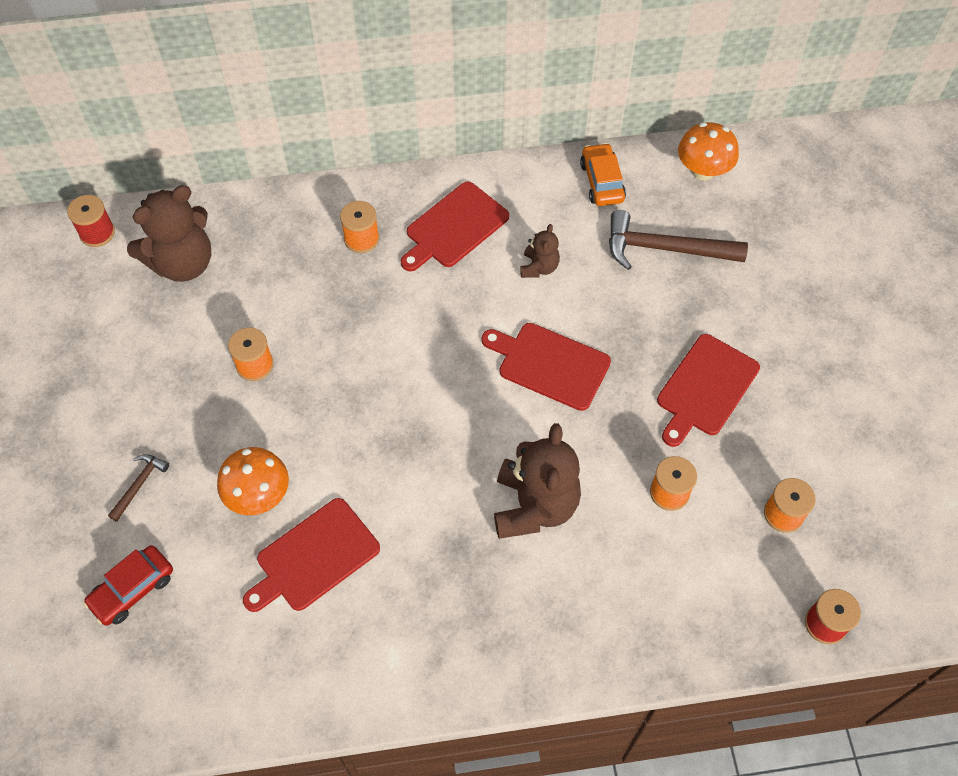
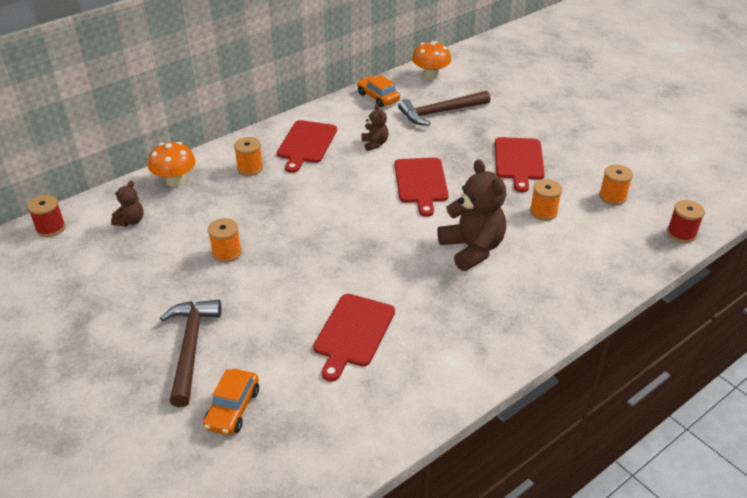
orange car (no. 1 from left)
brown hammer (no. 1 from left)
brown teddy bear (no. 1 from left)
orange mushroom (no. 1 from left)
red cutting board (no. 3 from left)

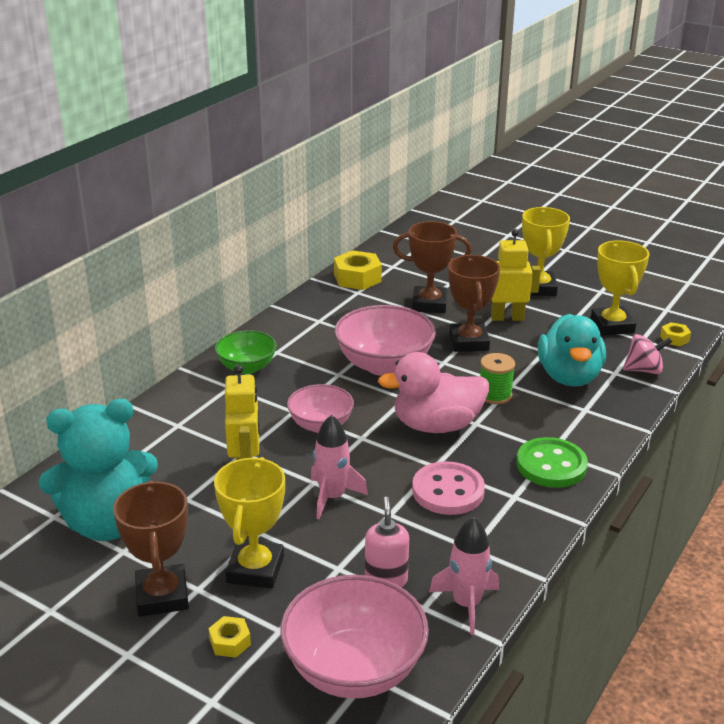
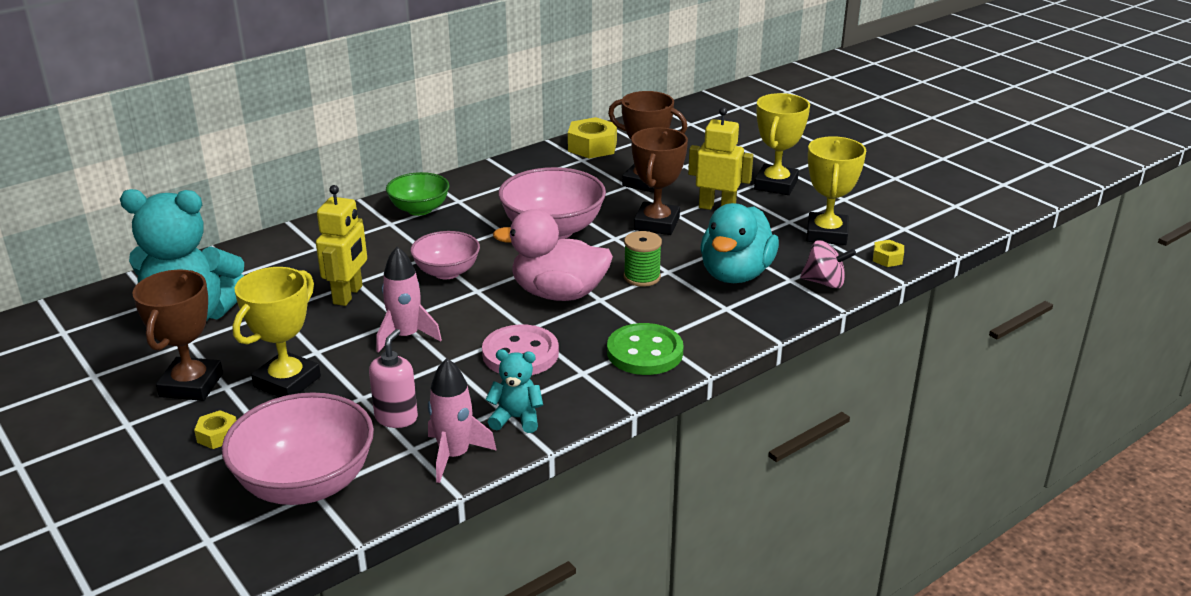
turquoise teddy bear (no. 2 from left)

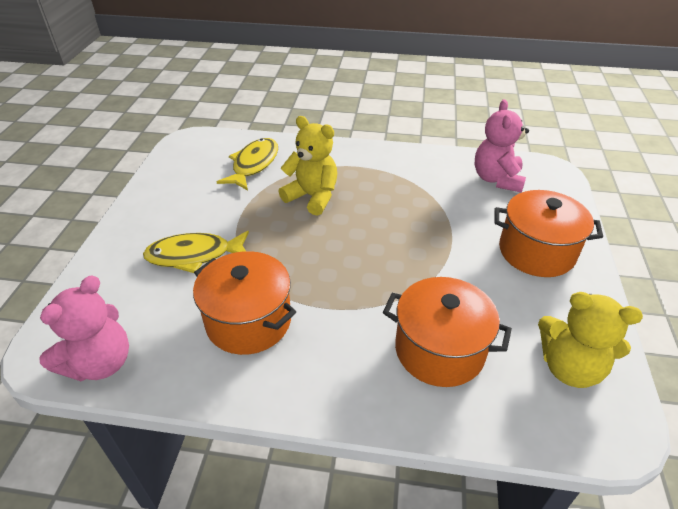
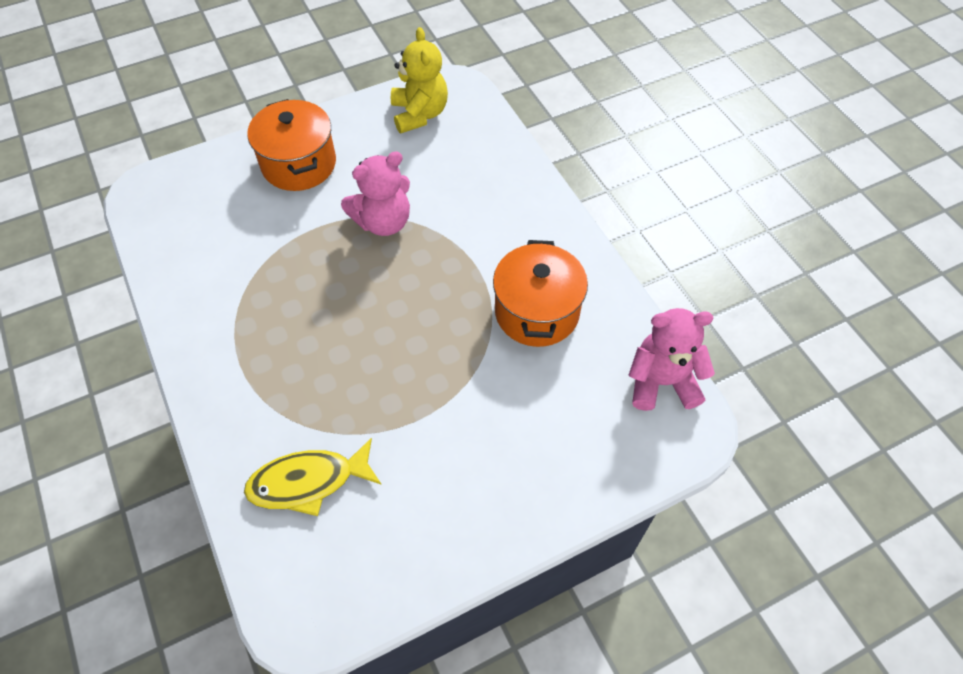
yellow fish (no. 1 from left in the first image)
yellow teddy bear (no. 1 from left in the first image)
orange pot (no. 2 from left in the first image)
pink teddy bear (no. 1 from left)

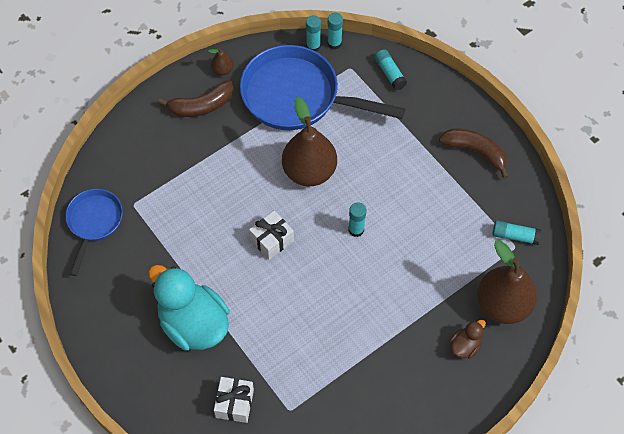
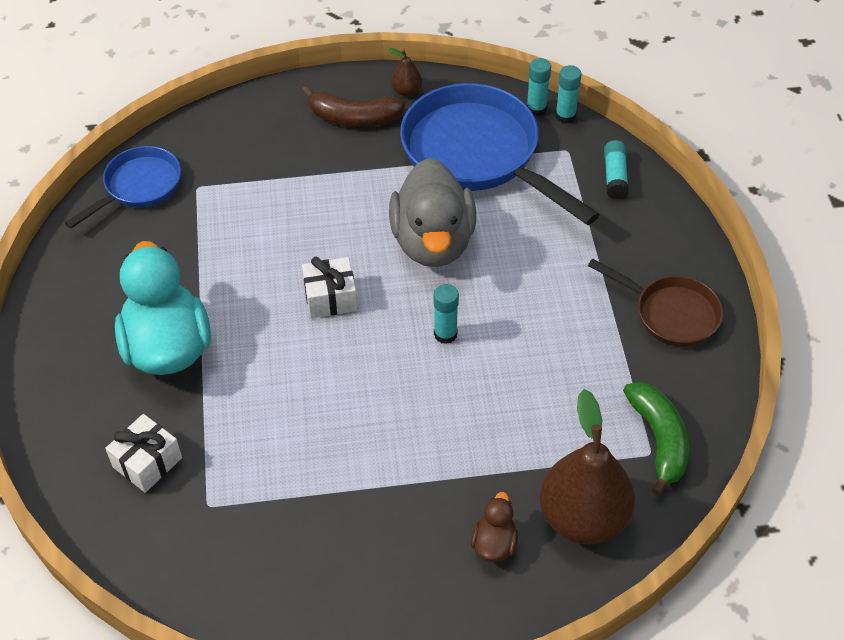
grey duck
brown pan
brown duck
green banana

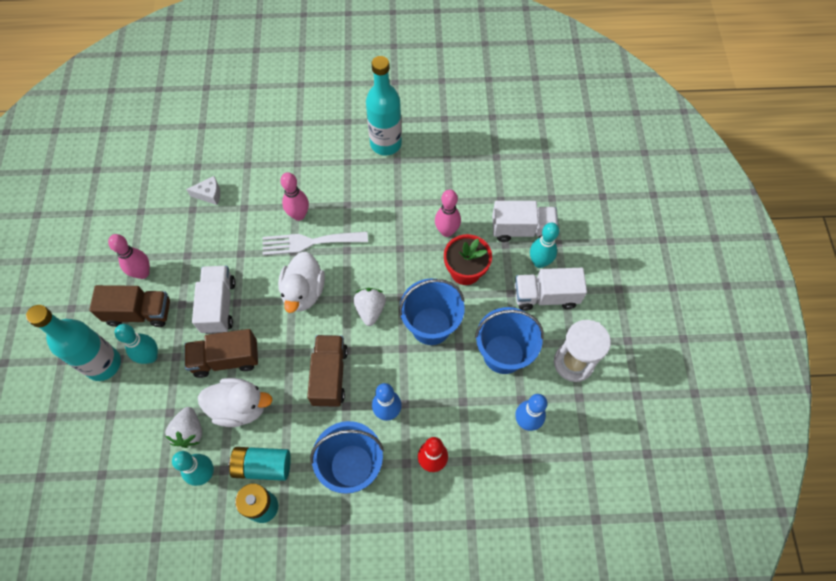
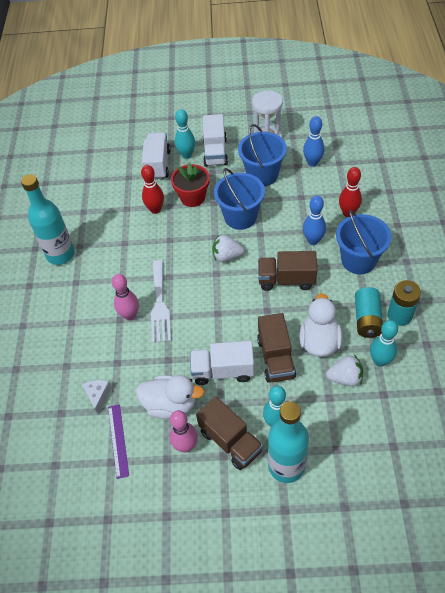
brown truck (no. 1 from left)
white duck (no. 1 from left)
red bowling pin (no. 1 from left)
purple ruler

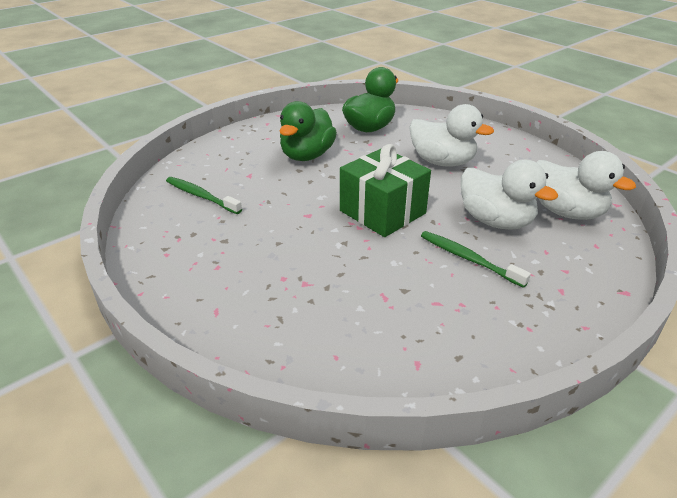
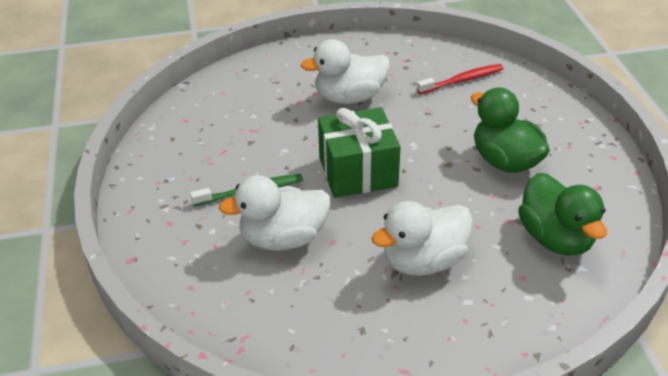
red toothbrush
white duck (no. 2 from left)

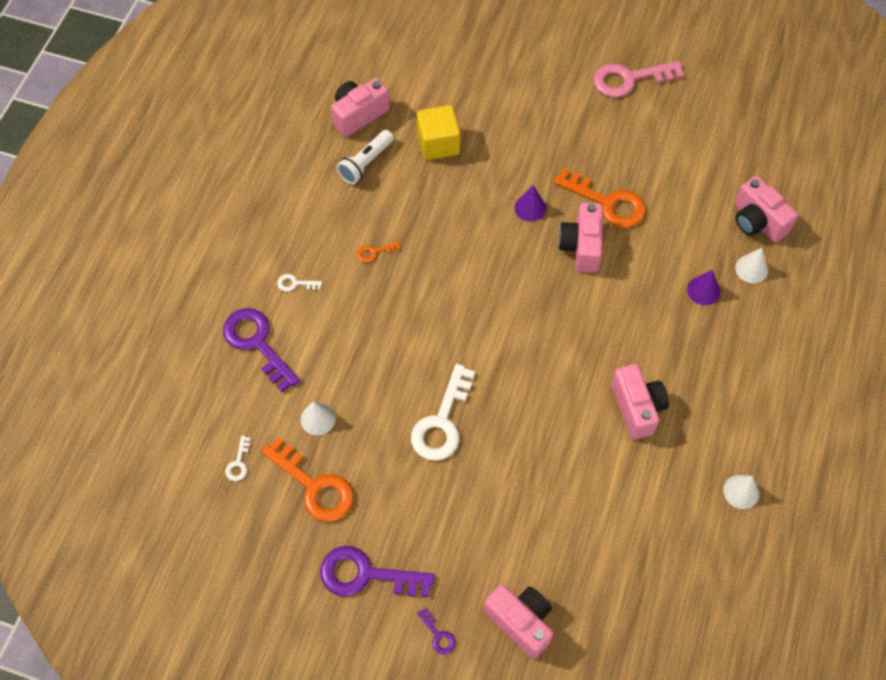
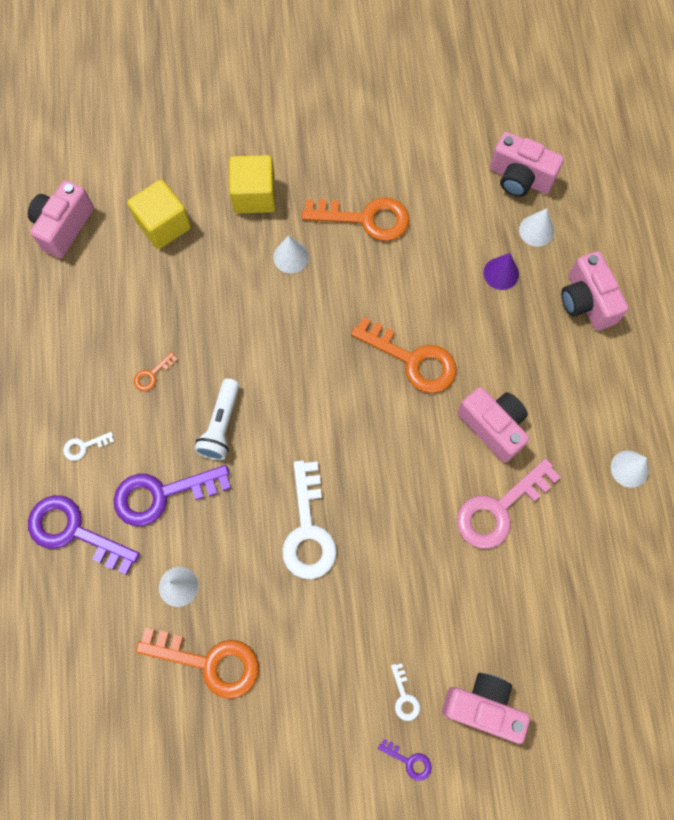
white key (no. 3 from left)
purple key (no. 2 from left)
white flashlight
white cone (no. 2 from left)
pink camera (no. 5 from left)
pink key
yellow cube (no. 2 from left)
orange key (no. 4 from left)

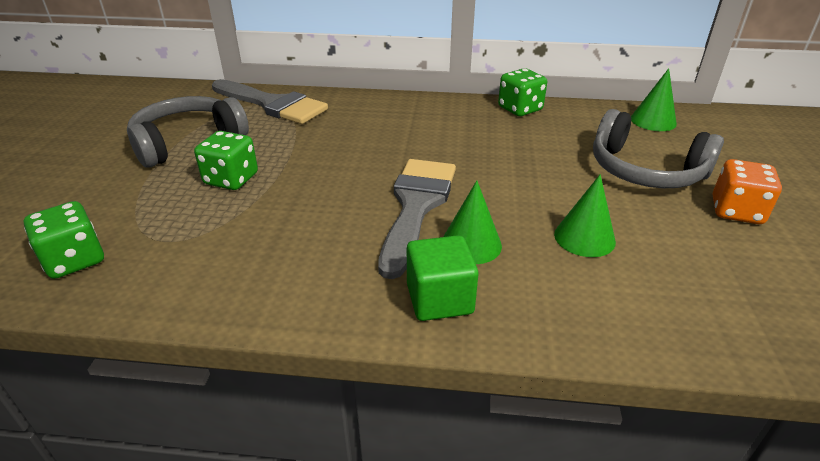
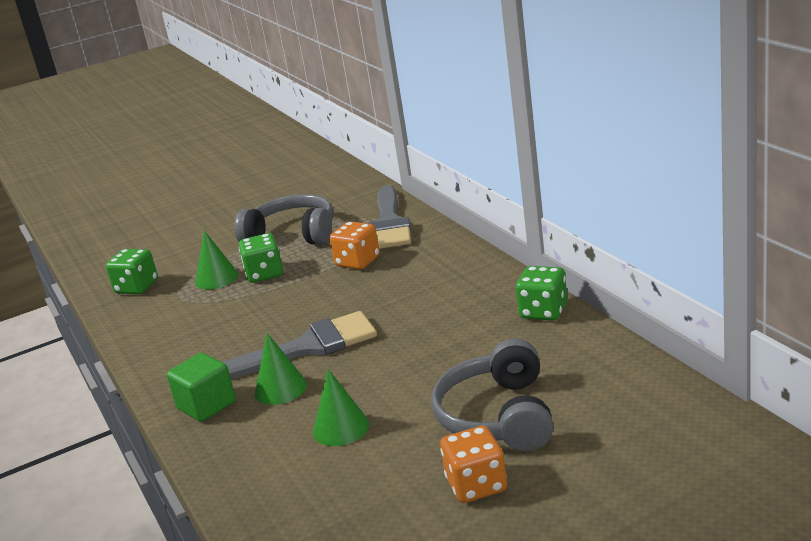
green cone (no. 1 from left)
orange dice (no. 1 from left)

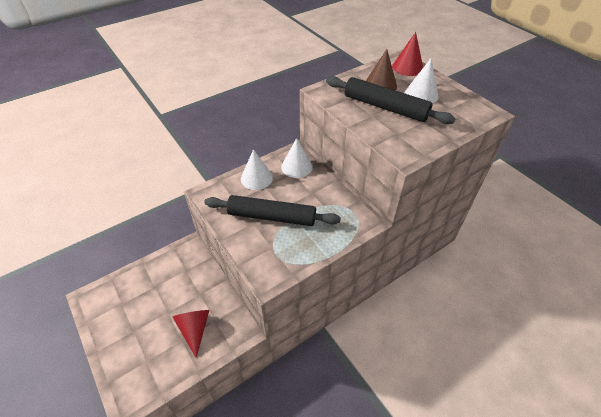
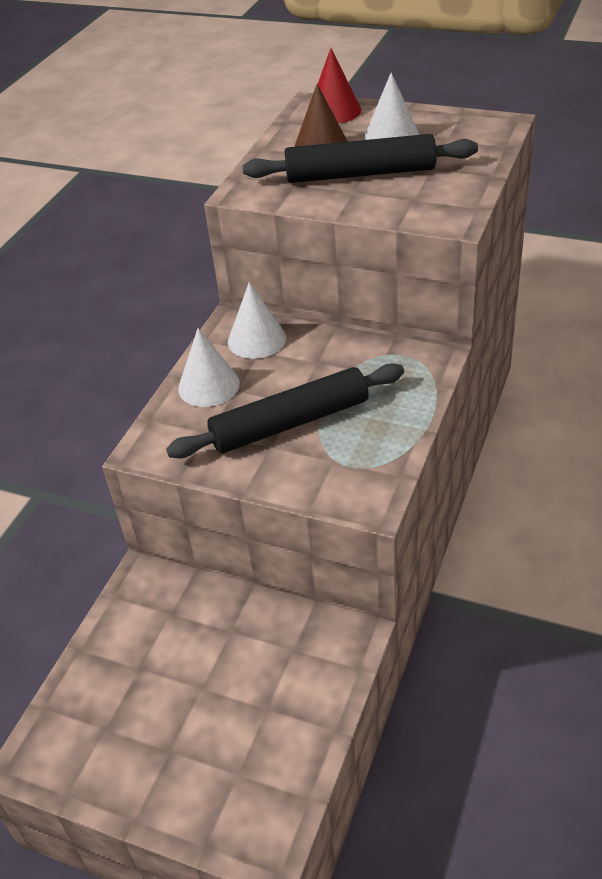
red cone (no. 1 from left in the first image)

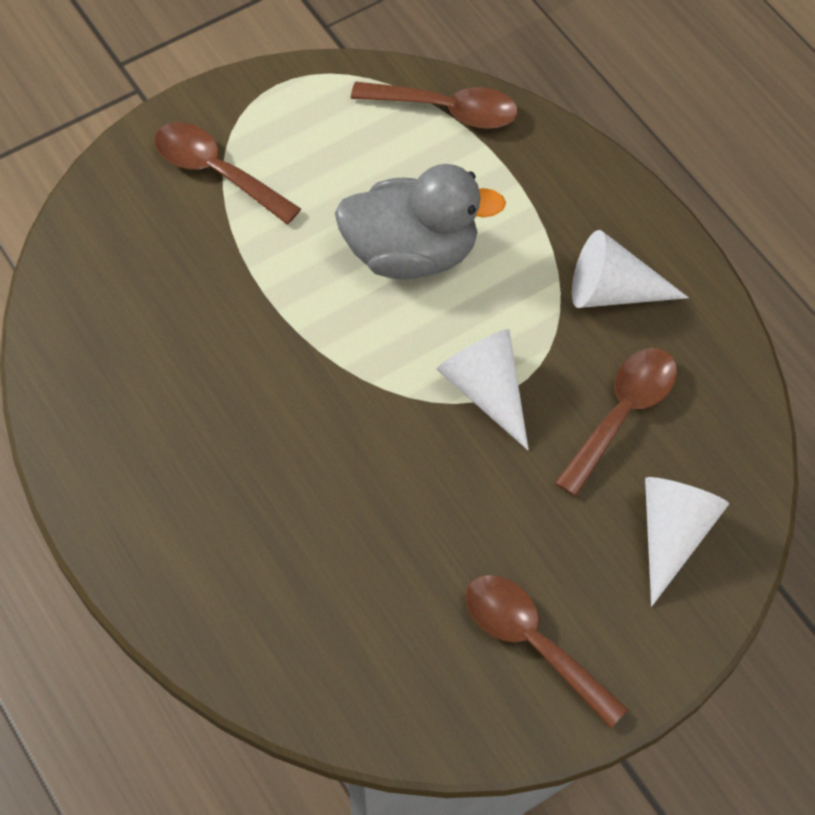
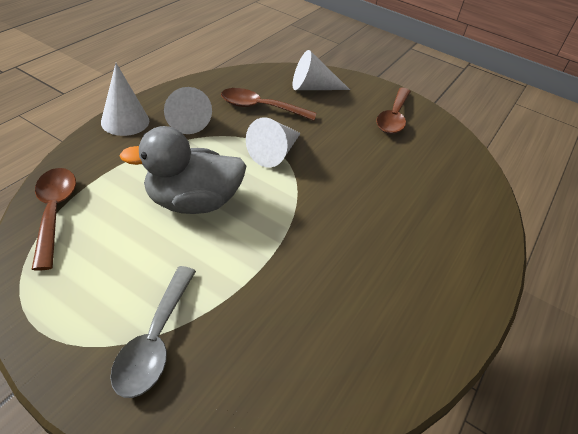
grey spoon
grey duck
white cone (no. 1 from left)

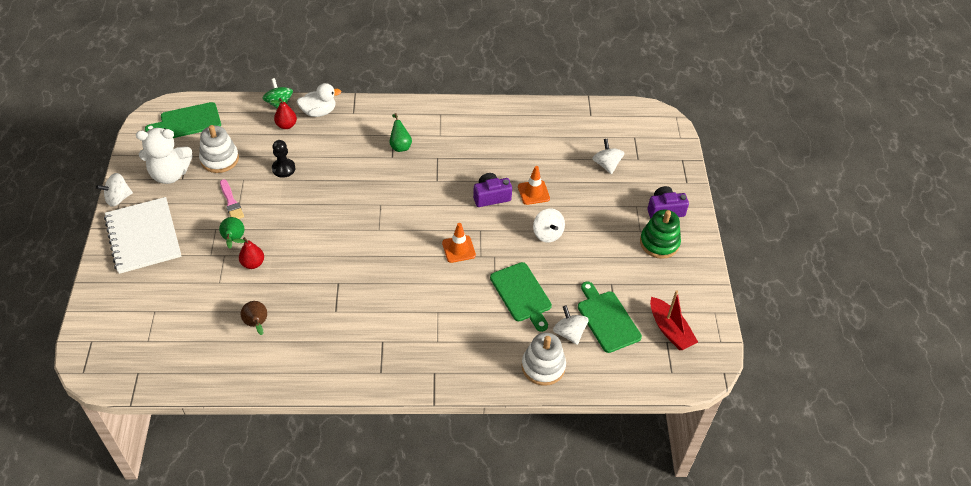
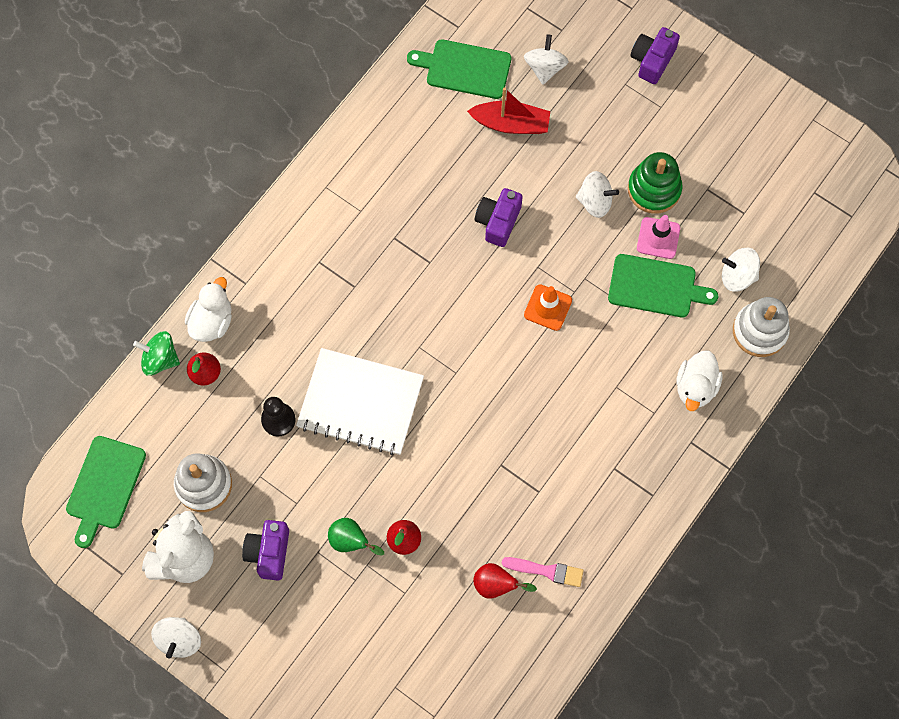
white notebook
pink brush
red pear (no. 3 from left)
green pear (no. 2 from left in the first image)
orange traffic cone (no. 2 from left in the first image)
green cutting board (no. 2 from left)
white spinning top (no. 2 from left)
green stacking toy
red boat
purple camera (no. 1 from left)
pink traffic cone
white duck (no. 2 from left)

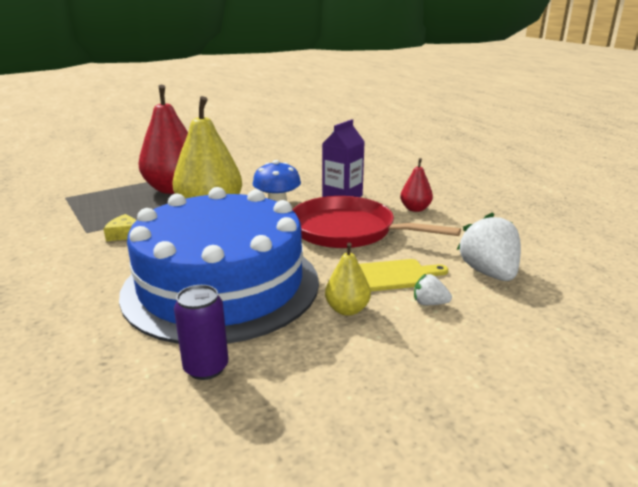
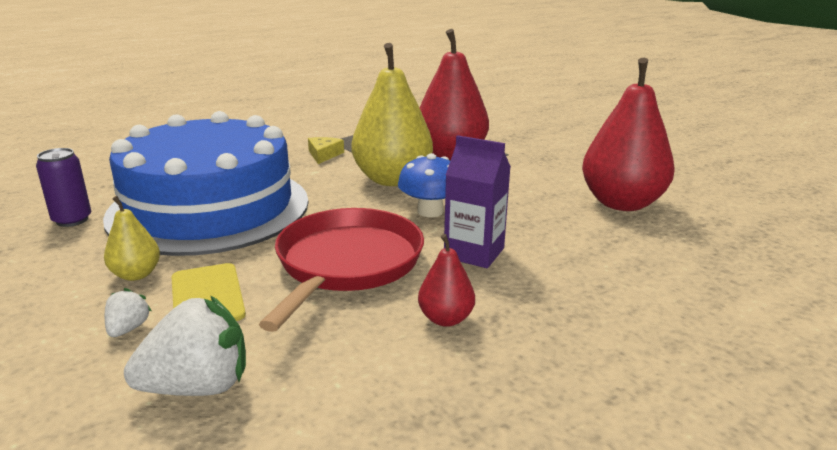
red pear (no. 3 from left)

